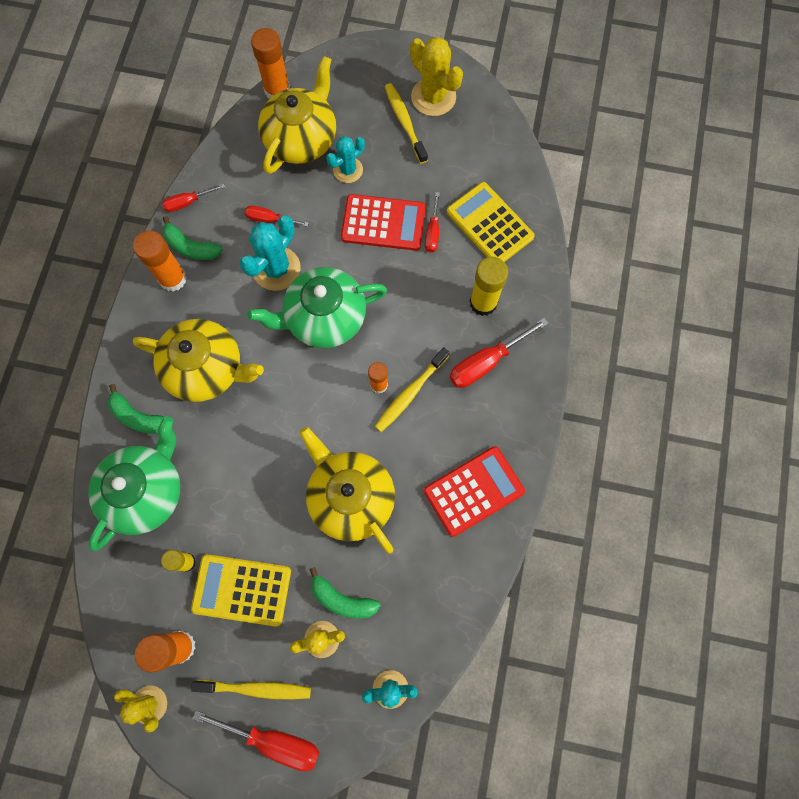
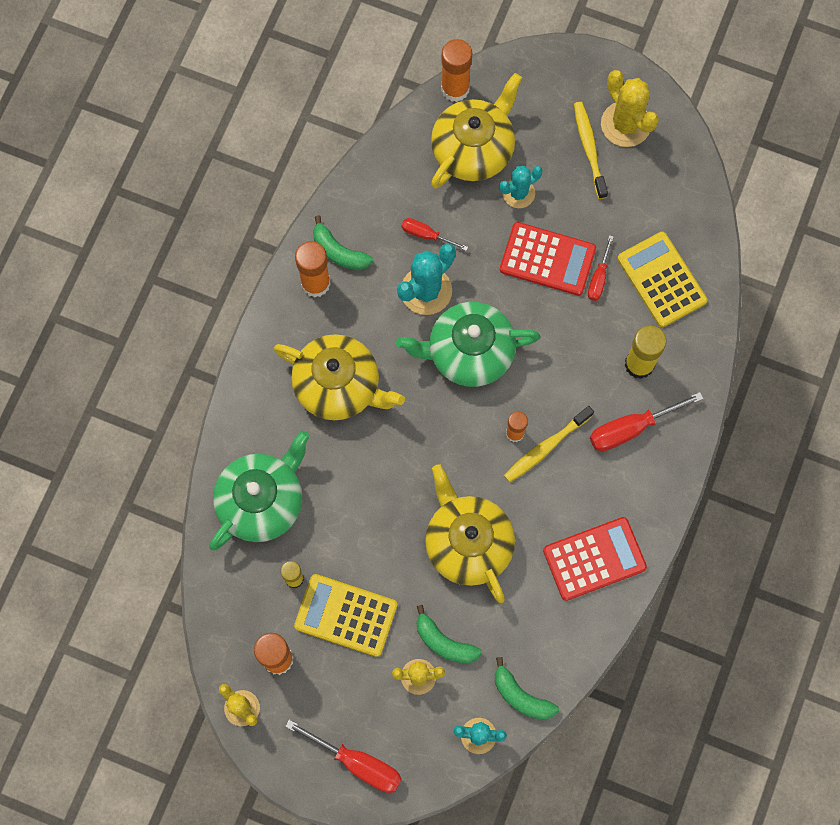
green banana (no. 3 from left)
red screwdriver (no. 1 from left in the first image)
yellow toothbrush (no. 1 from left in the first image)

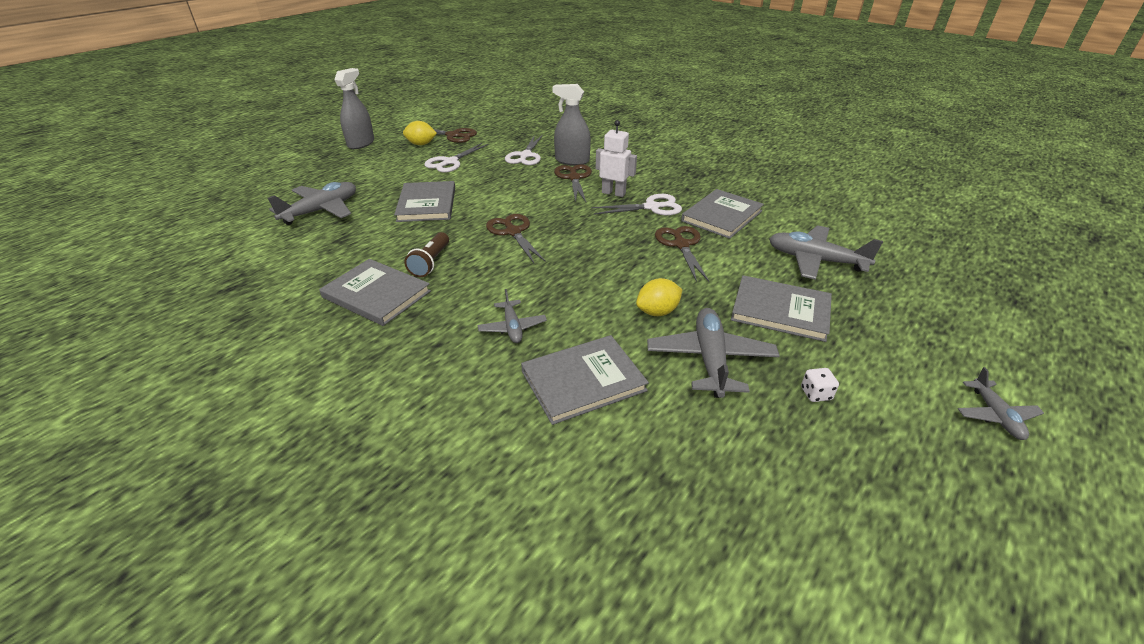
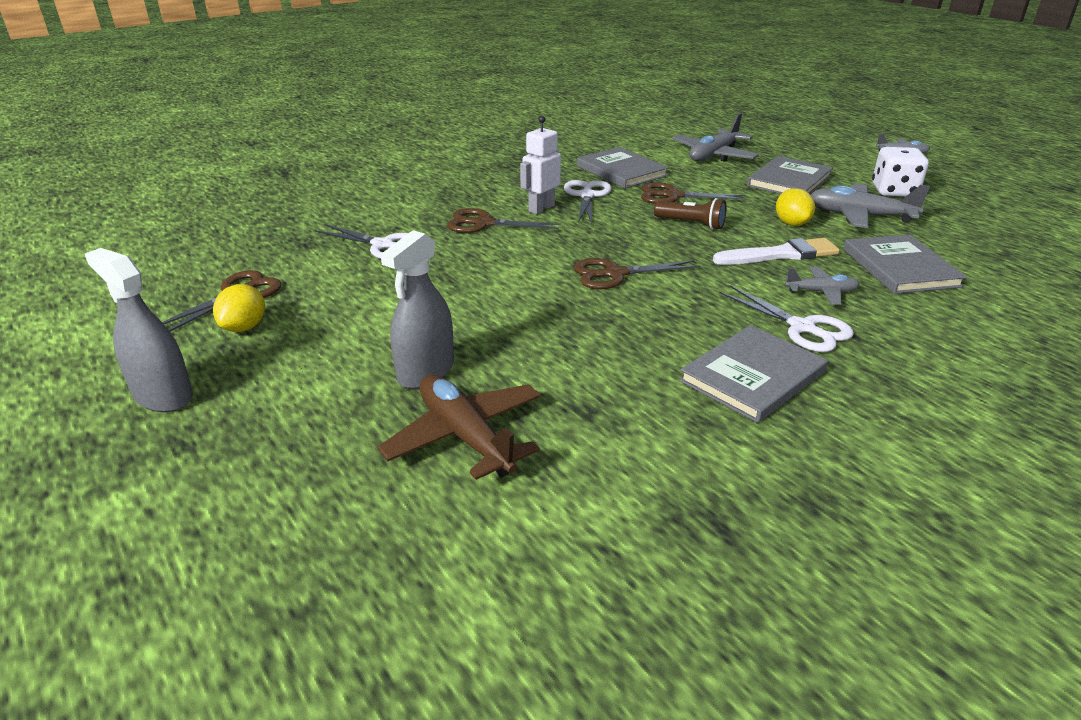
brown plane
grey book (no. 2 from left in the first image)
brown flashlight
white scissors (no. 3 from left)
grey spray bottle (no. 2 from left)
white dice
white brush

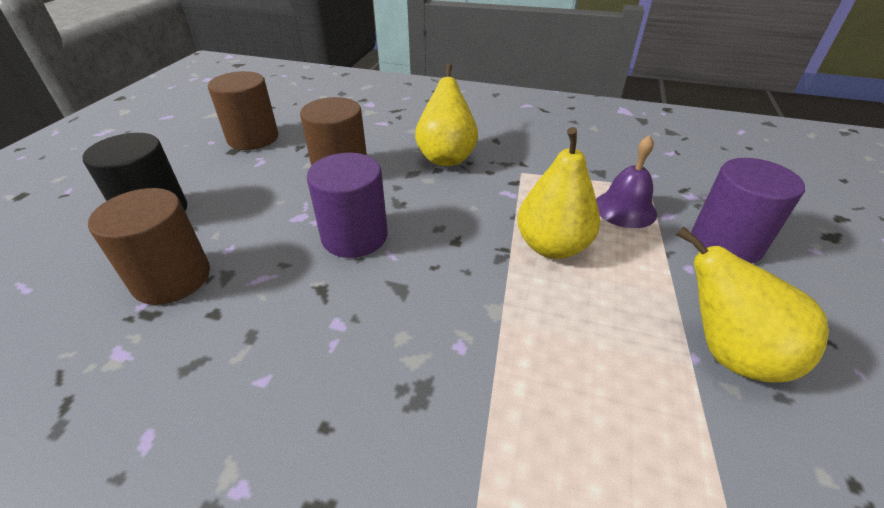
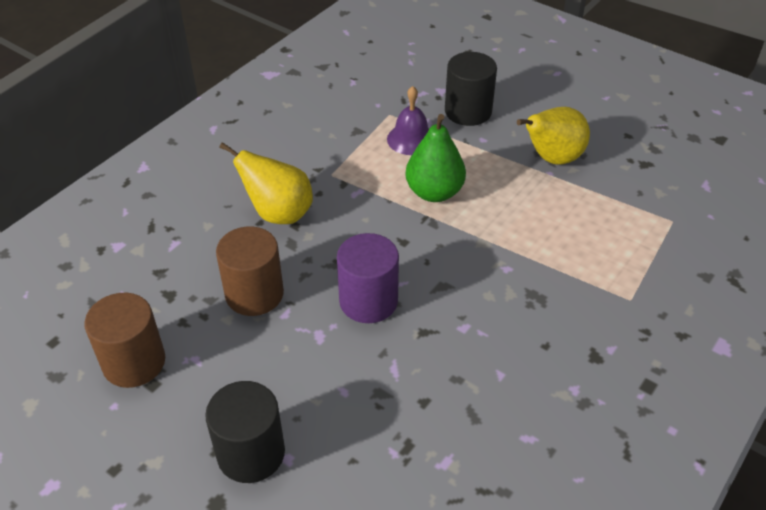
brown cylinder (no. 1 from left in the first image)
green pear
black cylinder (no. 2 from left)

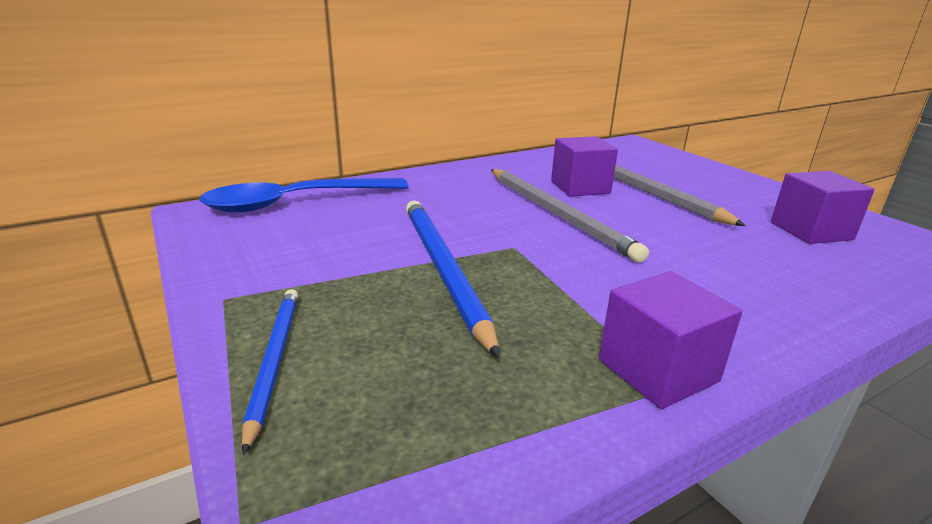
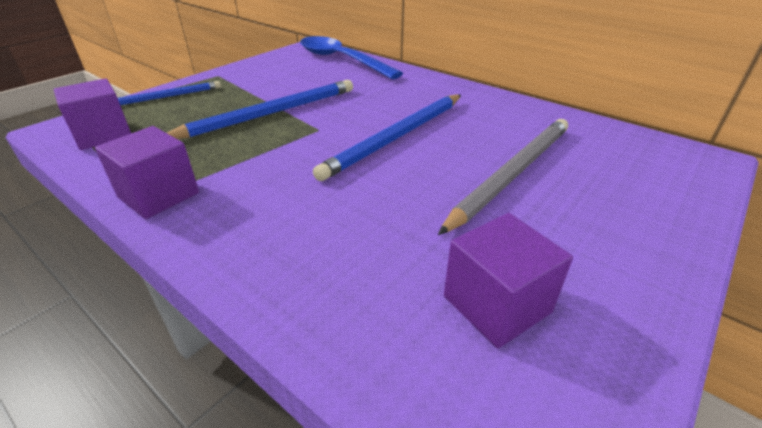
blue pencil (no. 3 from left)
purple cube (no. 1 from left)

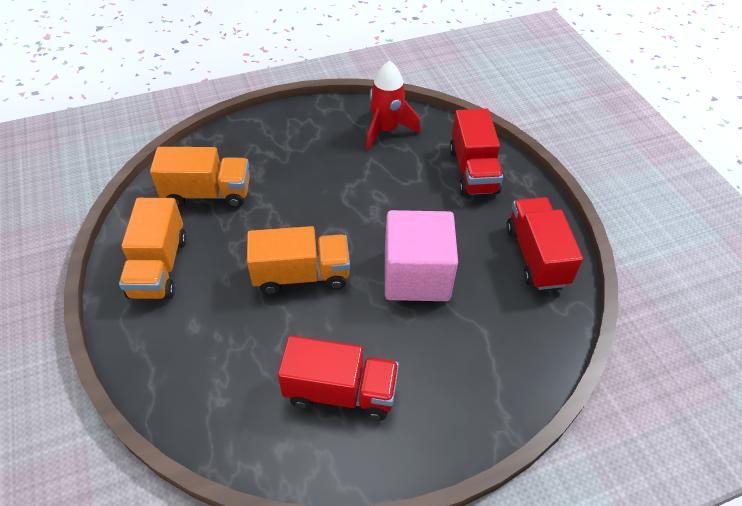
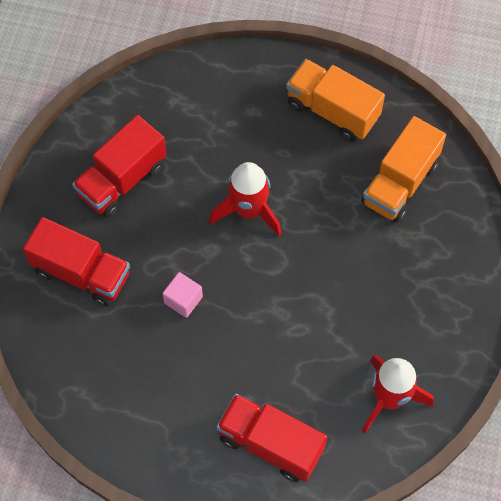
red rocket (no. 1 from left)
pink cube
red truck (no. 1 from left)

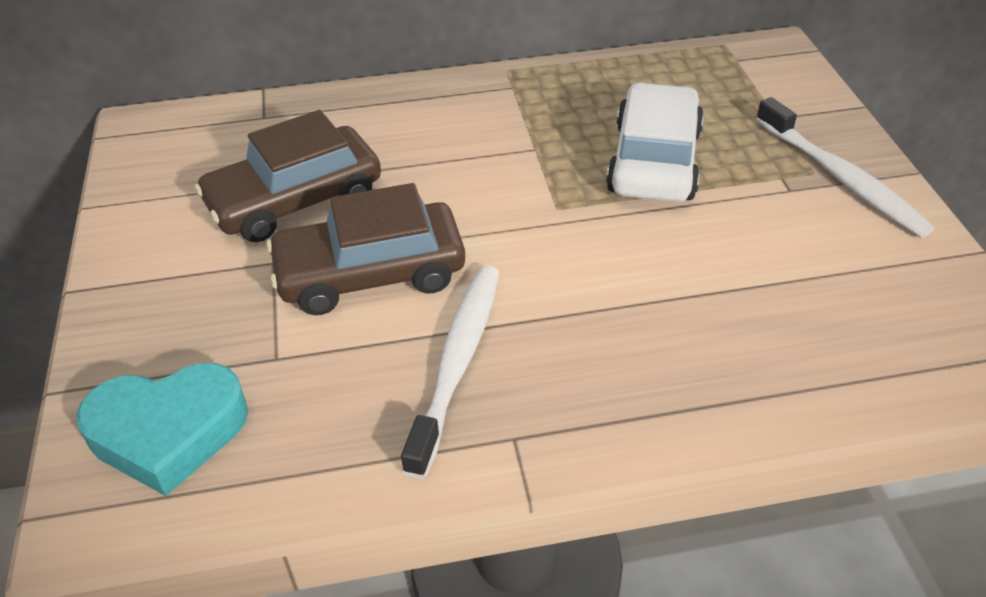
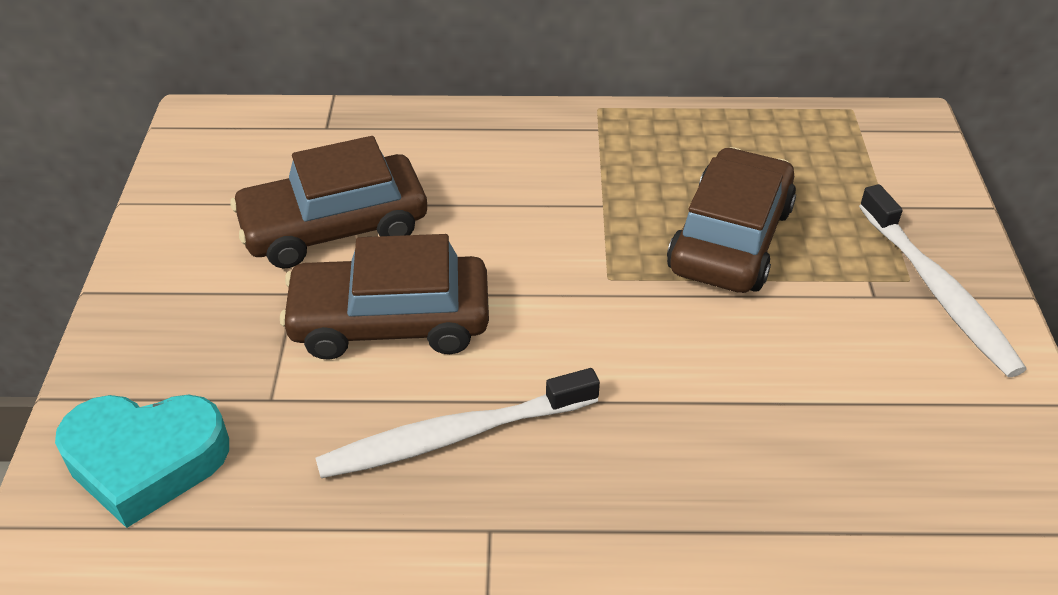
white toothbrush (no. 1 from left)
brown car (no. 3 from left)

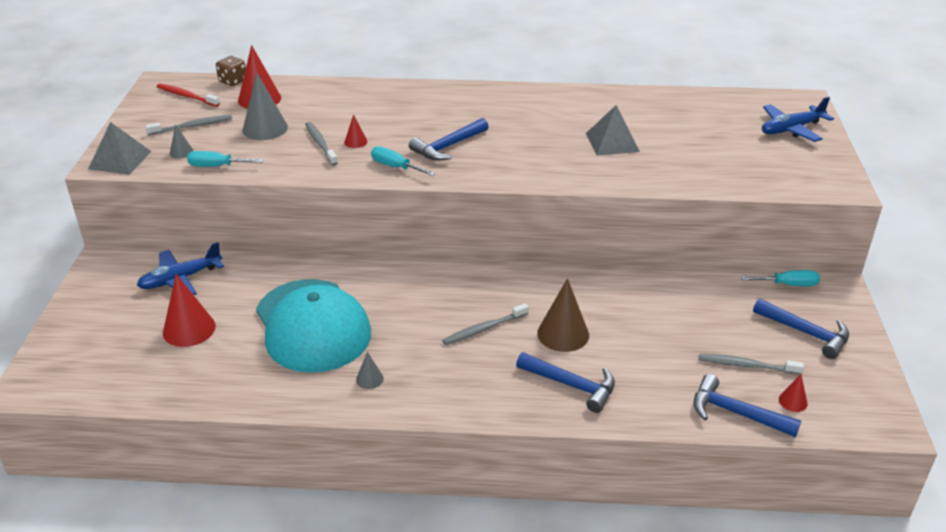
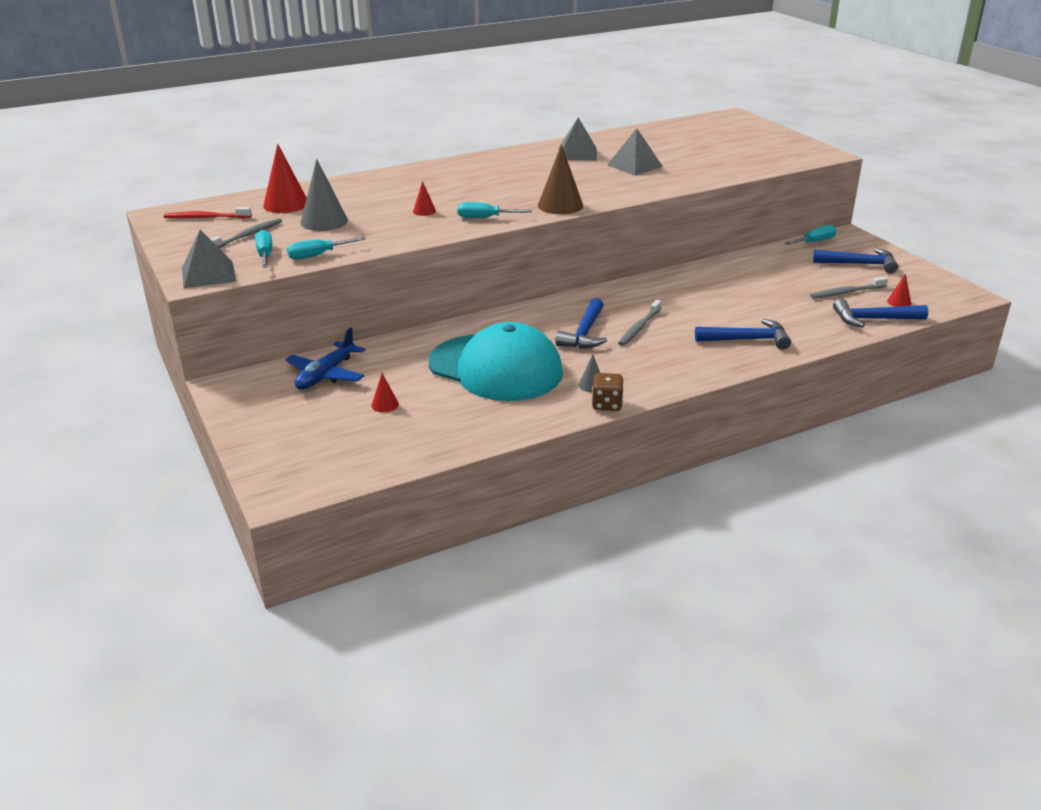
red cone (no. 2 from left)
turquoise screwdriver (no. 1 from left)
brown dice
grey toothbrush (no. 2 from left in the first image)
blue hammer (no. 1 from left)
brown cone
blue plane (no. 2 from left in the first image)
grey pyramid (no. 2 from left)

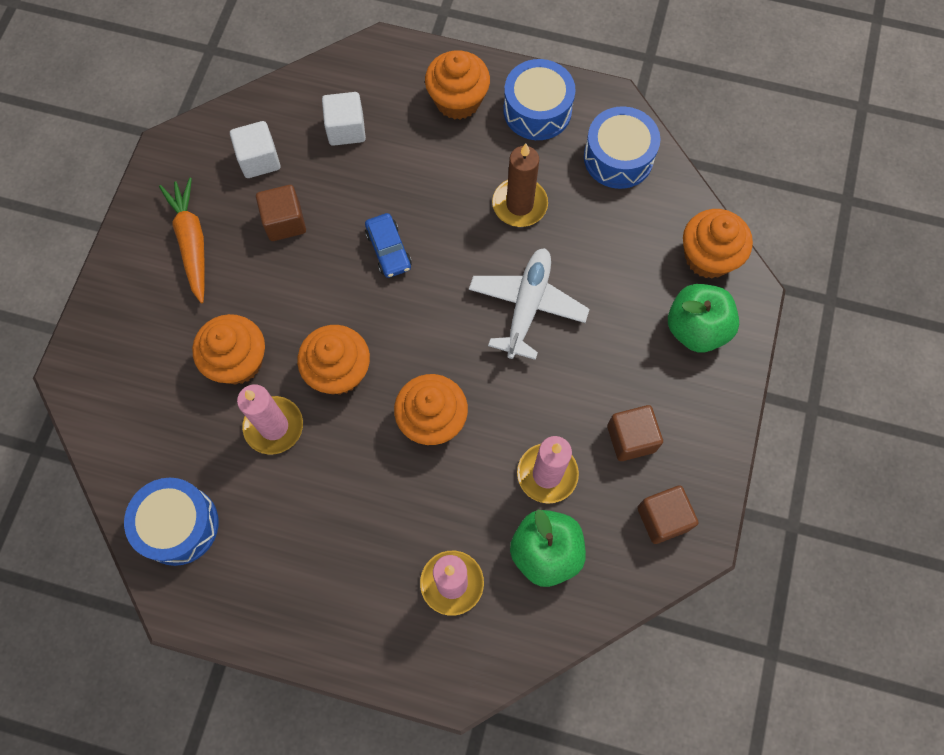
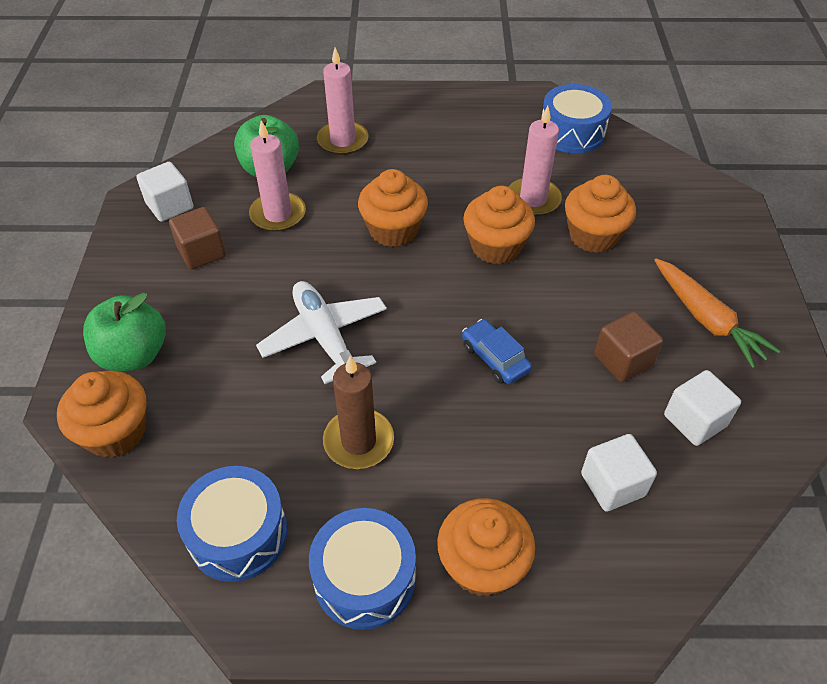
white plane
white cube (no. 1 from left)

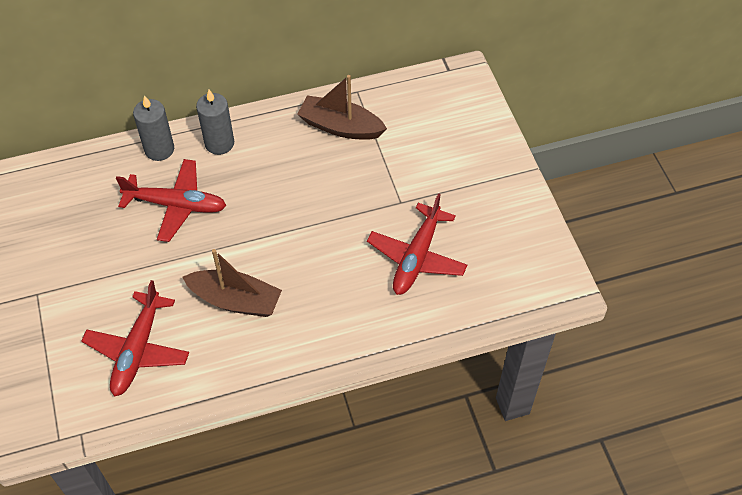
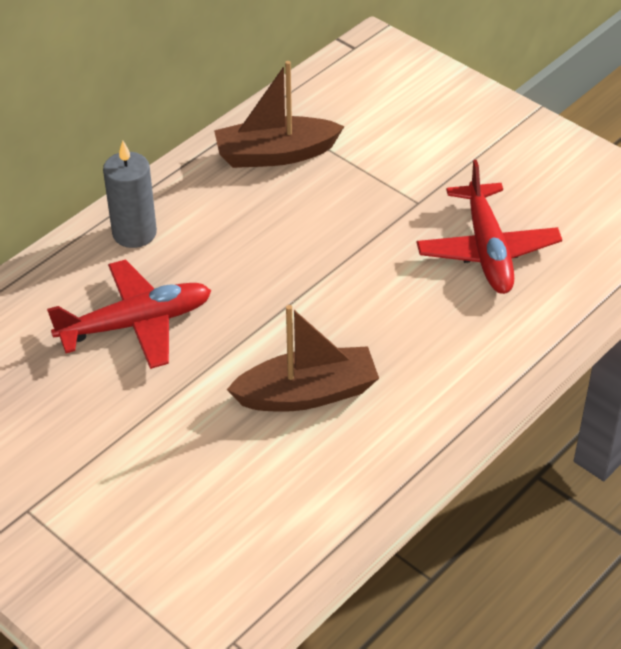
red plane (no. 1 from left in the first image)
grey candle (no. 1 from left in the first image)

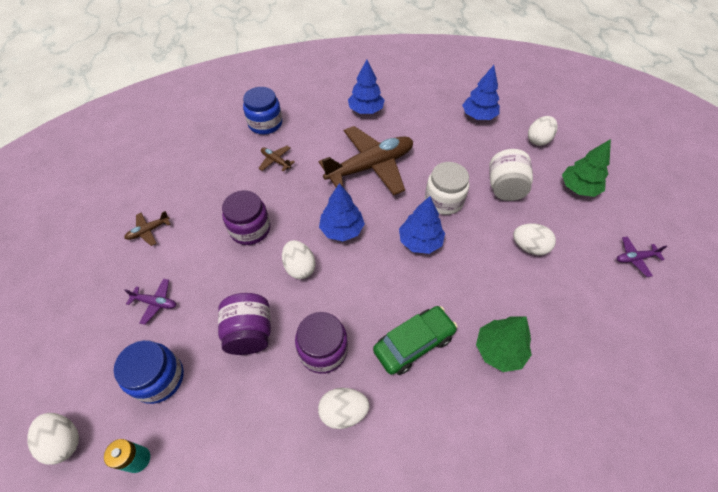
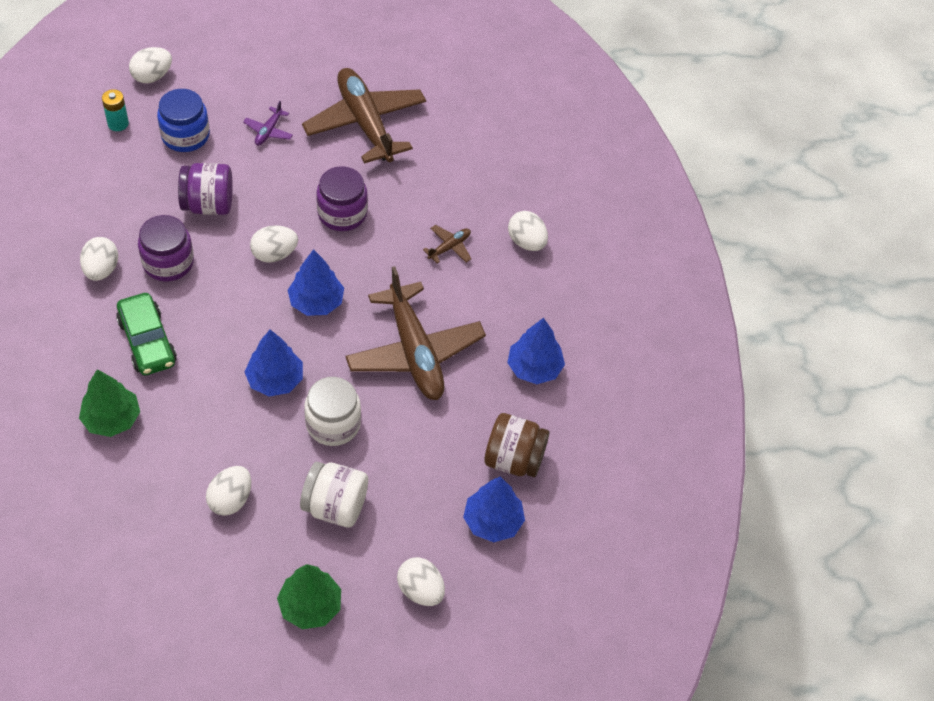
brown plane (no. 1 from left)
white egg (no. 6 from left)
purple plane (no. 2 from left in the first image)
brown jar

